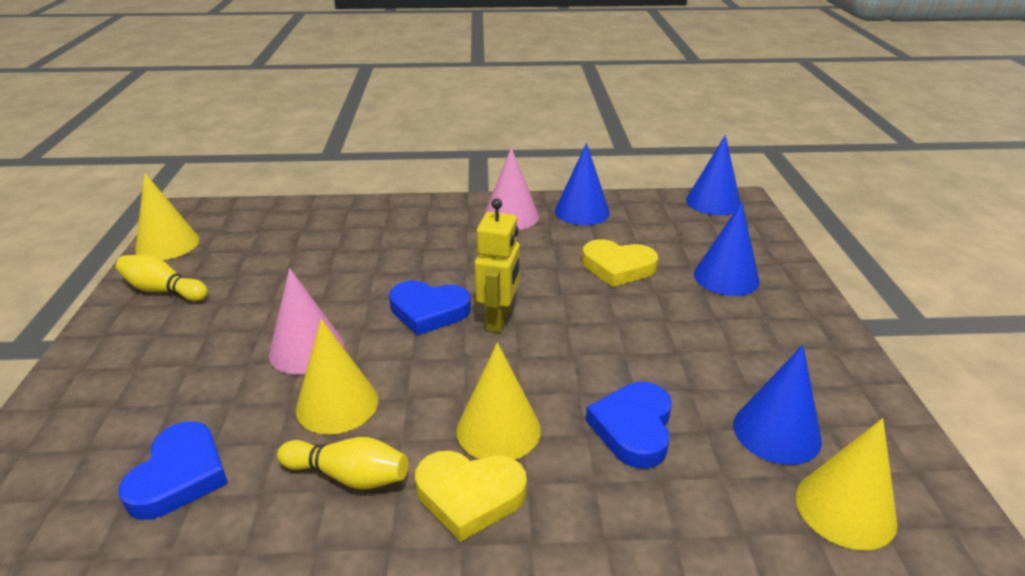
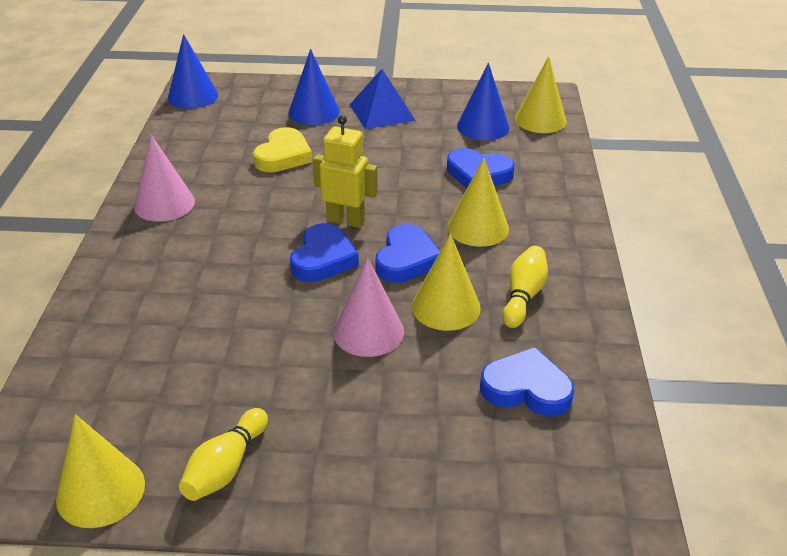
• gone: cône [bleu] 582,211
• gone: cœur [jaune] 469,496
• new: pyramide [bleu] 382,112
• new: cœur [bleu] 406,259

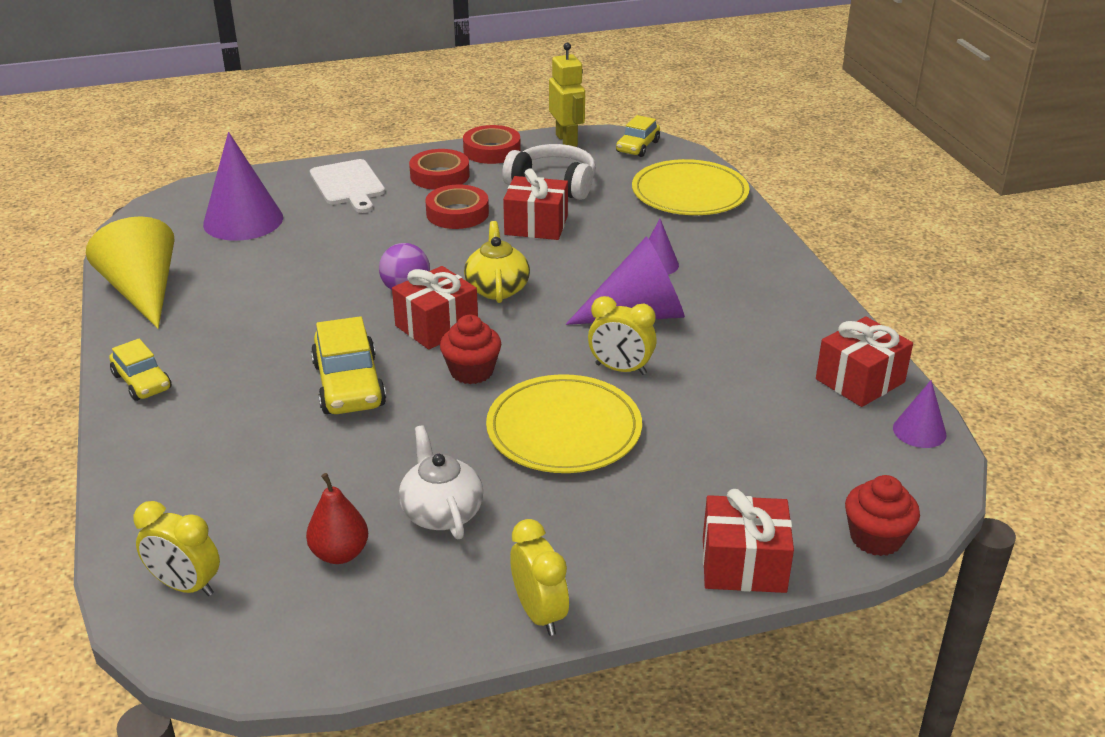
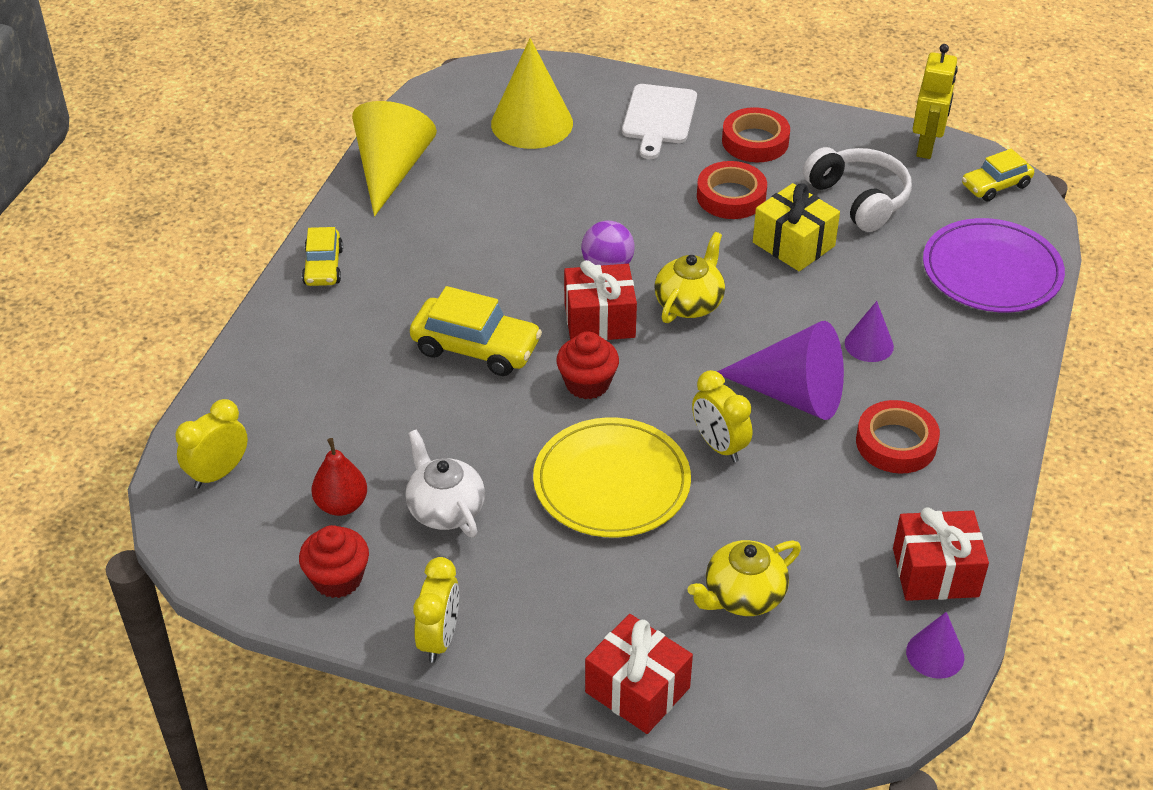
• shifted: ruban adhésif [rouge] 492,150 to 896,443
• repainted: cône [violet] 243,220 to cône [jaune] 532,123
• repainted: assiette [jaune] 689,193 to assiette [violet] 991,271
• repainted: cadeau [rouge] 536,225 to cadeau [jaune] 793,244
• rotated: voiture [jaune] 349,385 = 476,348 90 degrees counterclockwise
• rotated: théière [blanc] 441,512 = 445,509 45 degrees counterclockwise
• shifted: muffin [rouge] 876,538 to 337,579
• rotated: réveil [jaune] 186,586 = 218,473 75 degrees clockwise
• new: théière [jaune] 742,596

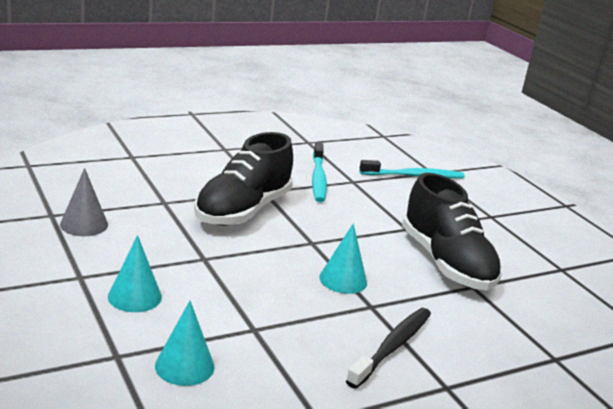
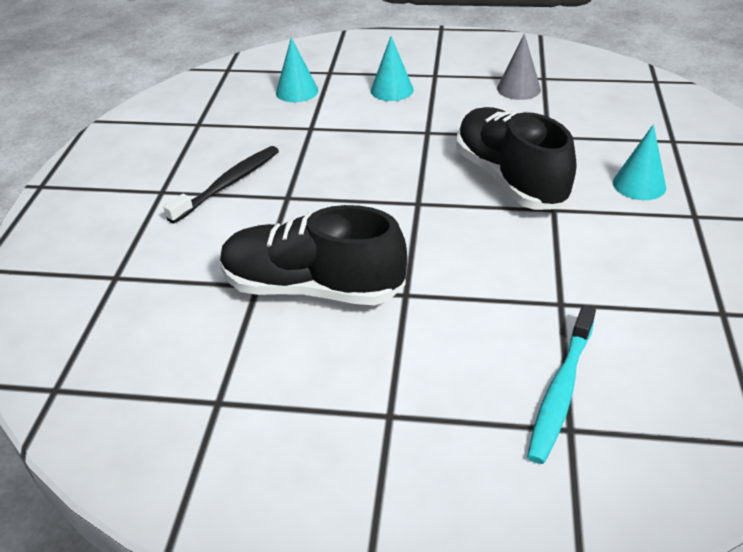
• gone: brosse à dents [turquoise] 318,178
• shifted: cône [turquoise] 343,280 to 639,184
• rotated: brosse à dents [noir] 392,347 = 228,184 120 degrees counterclockwise

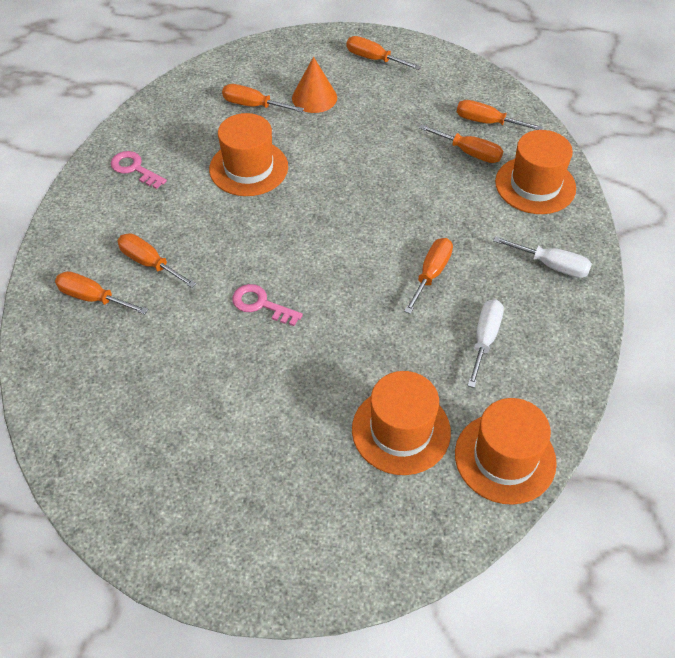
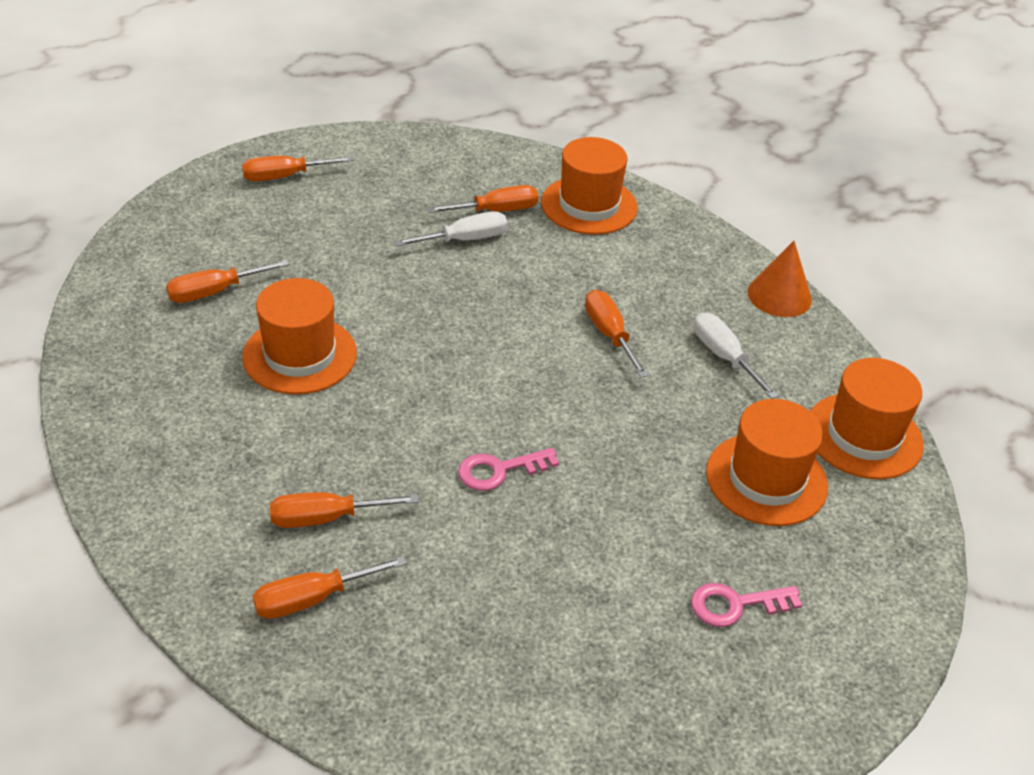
• shifted: cône [orange] 314,97 to 779,296
• gone: tournevis [orange] 487,122
• shifted: clé [rose] 135,169 to 736,604
• shifted: tournevis [blanc] 551,265 to 465,239

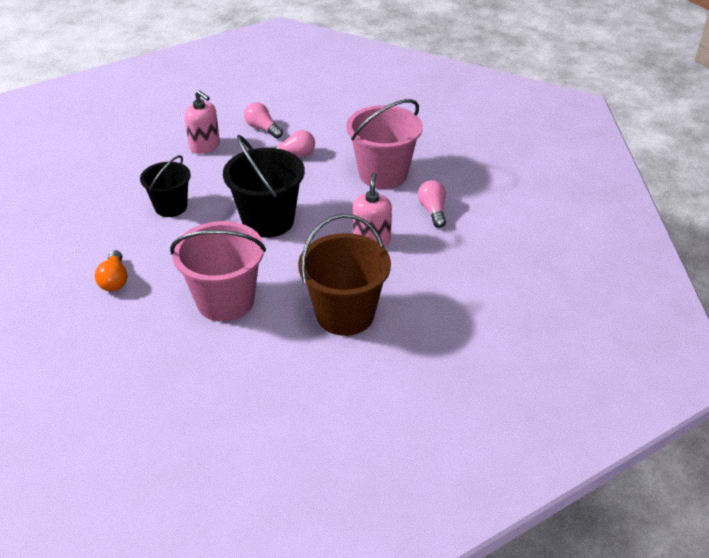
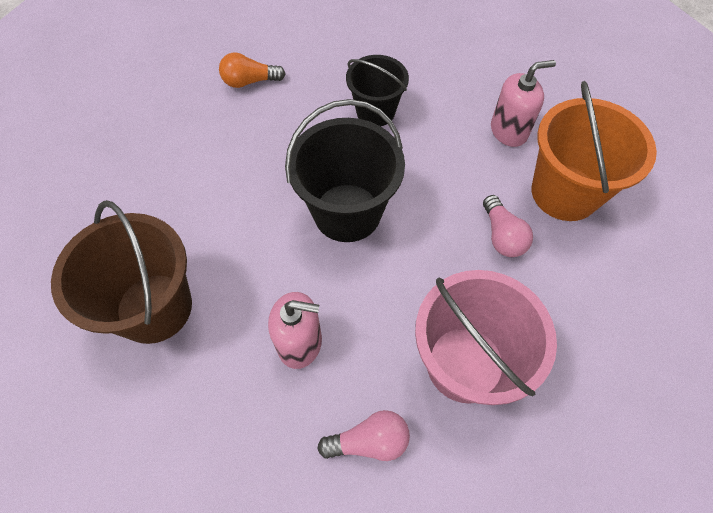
• rotated: distributeur de savon [rose] 205,146 = 508,131 150 degrees counterclockwise
• swapped: ampoule [rose] 262,128 to seau [orange] 564,192
• gone: seau [rose] 225,301

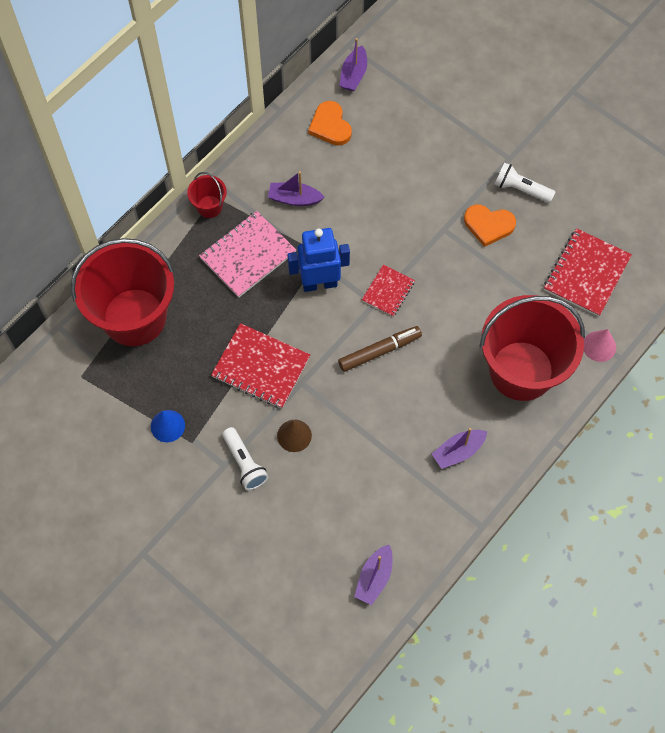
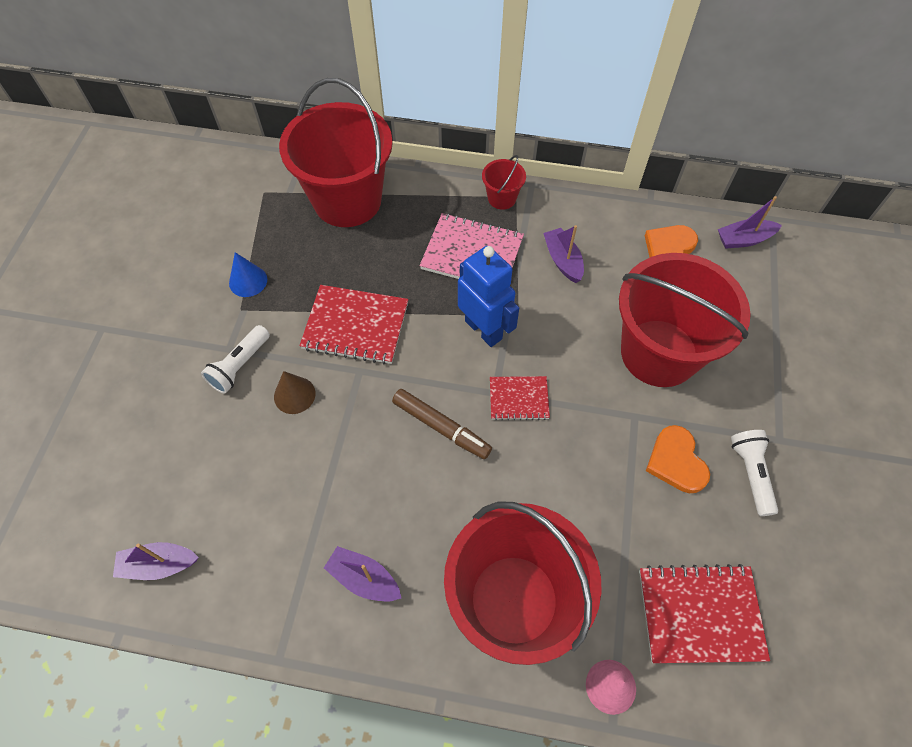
• rotated: carnet [rouge] 261,367 = 355,326 75 degrees counterclockwise
• new: seau [rouge] 659,353

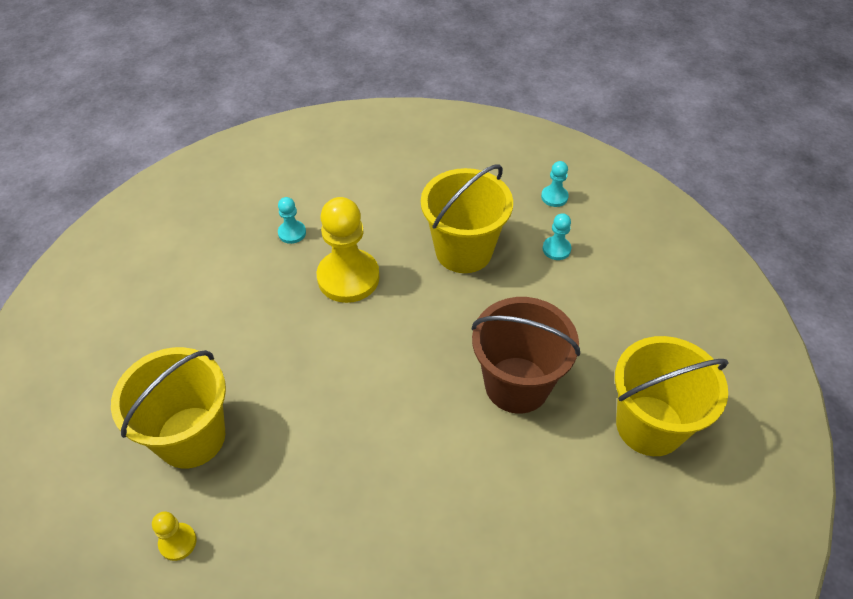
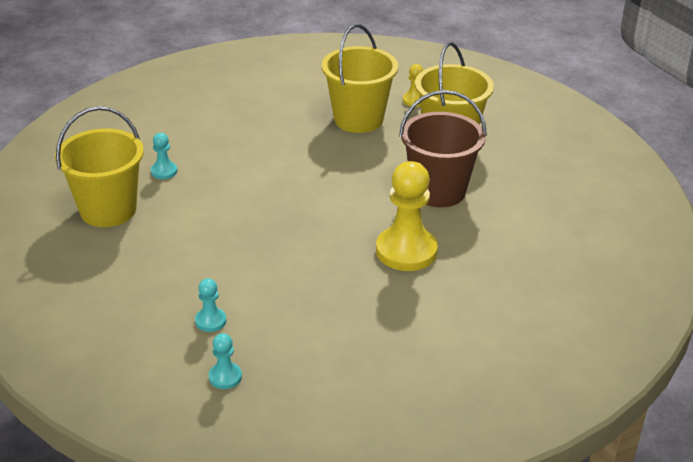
• shifted: seau [jaune] 463,251 to 358,119
• shifted: pion [turquoise] 292,233 to 164,171
• shifted: seau [marron] 517,385 to 438,191

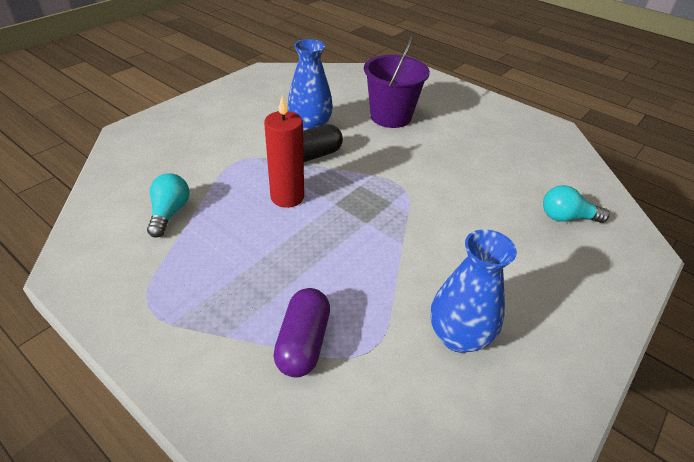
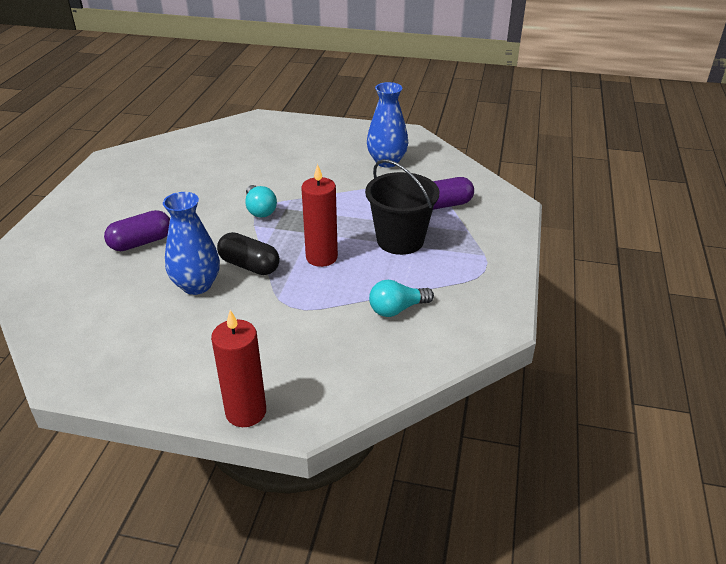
• swapped: seau [violet] 390,116 to gélule [violet] 141,242
• shifted: ampoule [turquoise] 566,217 to 260,210
• new: seau [noir] 400,240
• new: bougie [rouge] 246,412

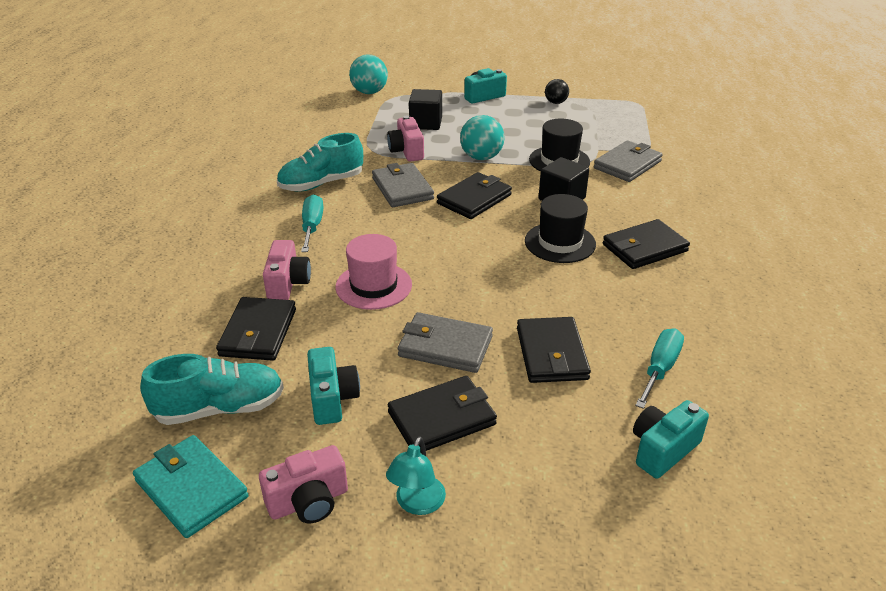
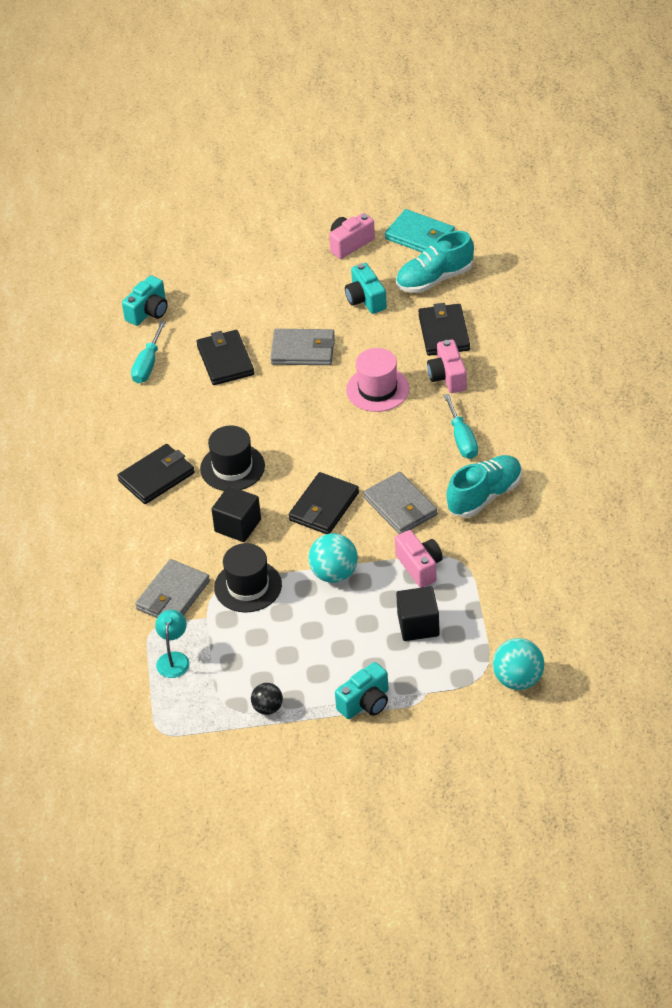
• gone: portefeuille [noir] 442,418
• shifted: lampe [turquoise] 417,504 to 173,659

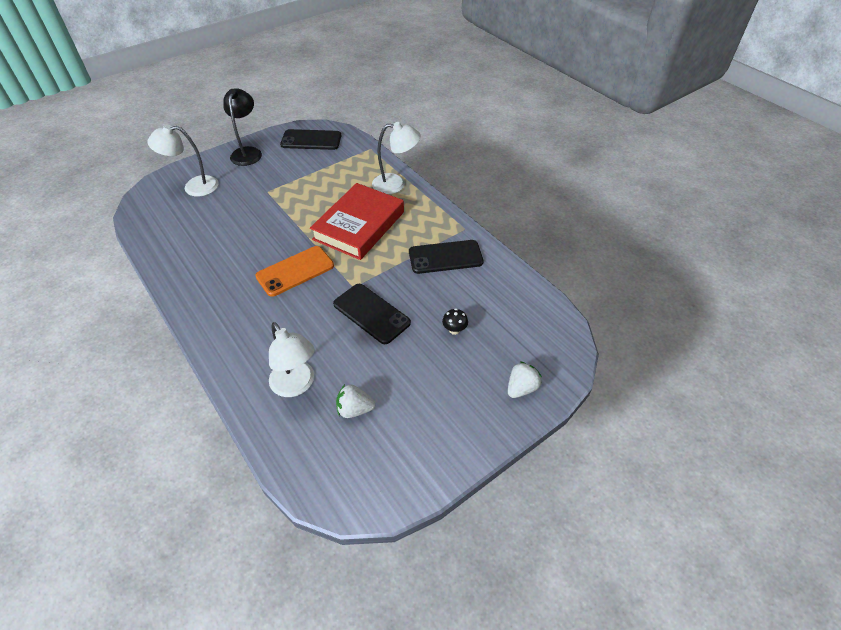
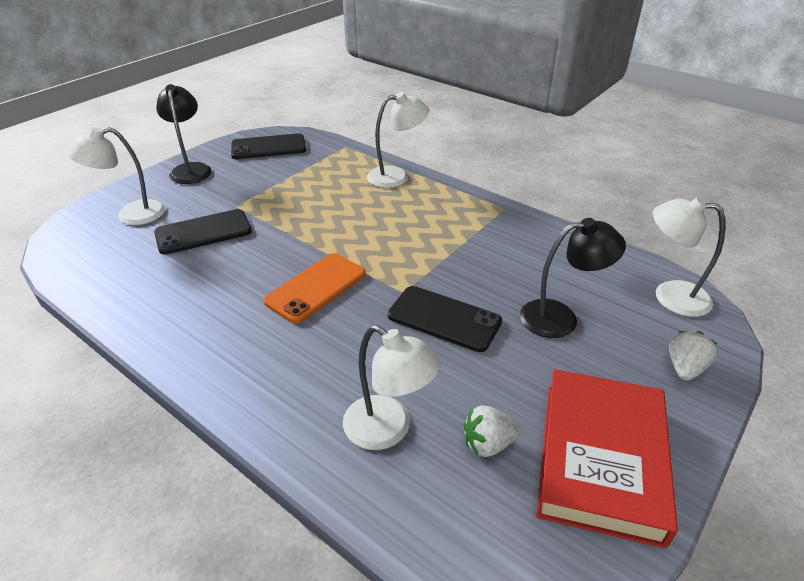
• shifted: livre [rouge] 359,225 to 601,459
• shifted: téléphone [noir] 445,257 to 203,232
• swapped: champignon [noir] 454,330 to lampe [noir] 560,318
• new: lampe [blanc] 670,296

